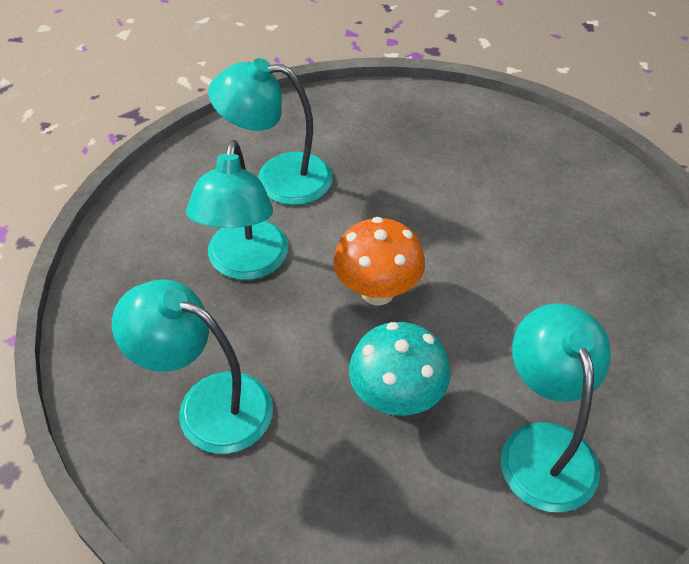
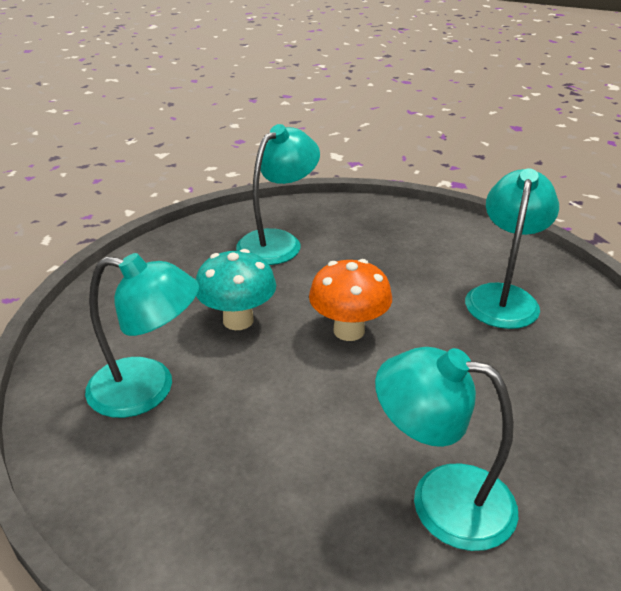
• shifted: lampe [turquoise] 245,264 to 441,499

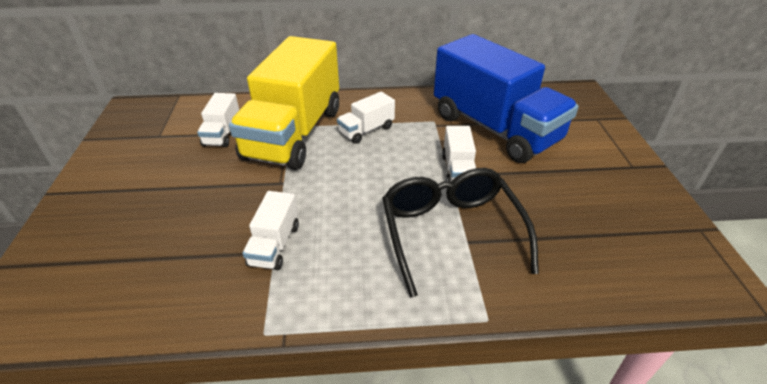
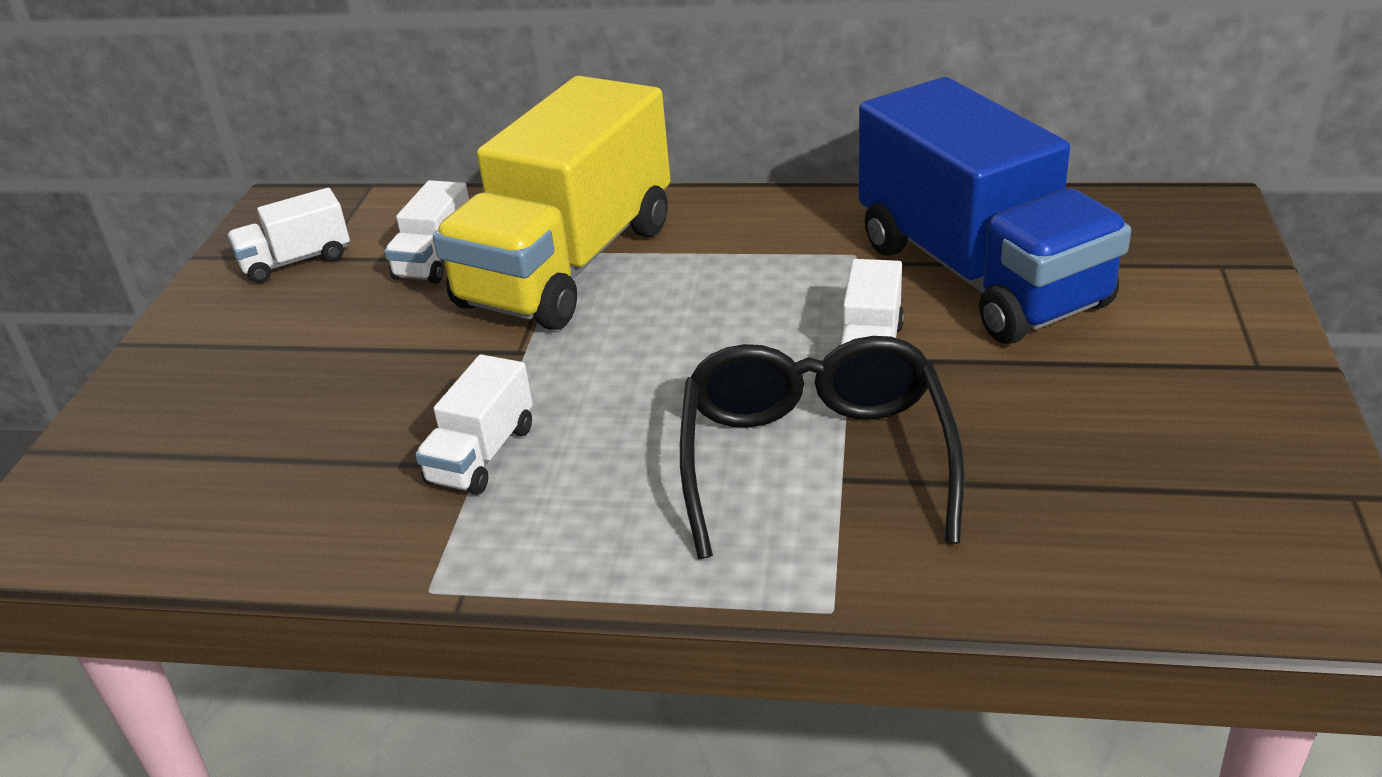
• shifted: camion [blanc] 366,130 to 296,261

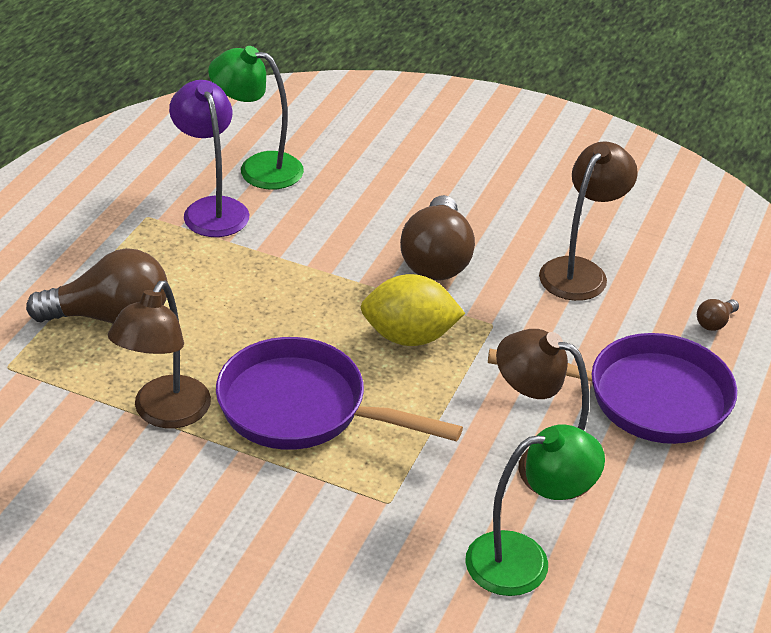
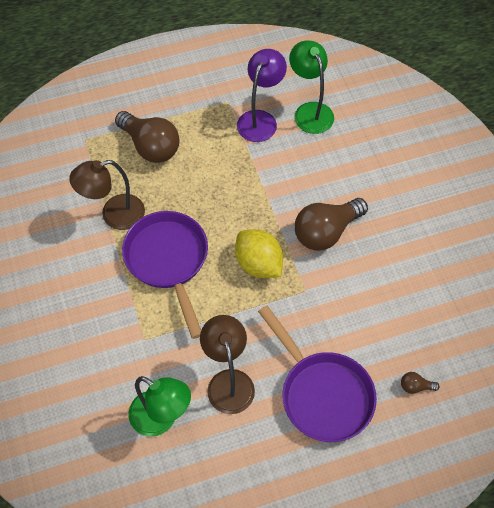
• gone: lampe [marron] 580,271

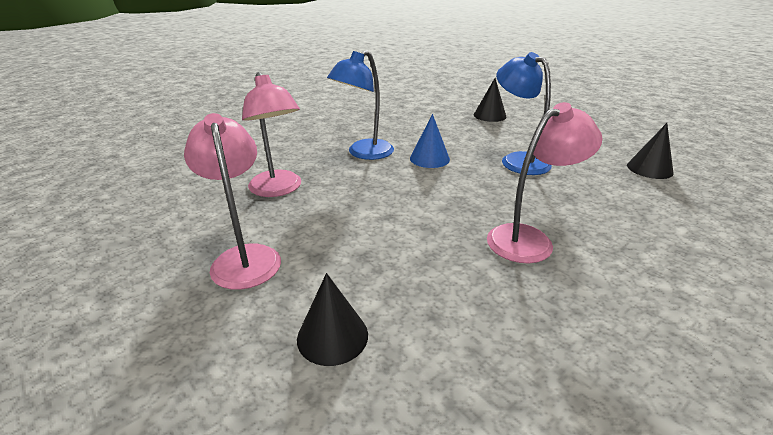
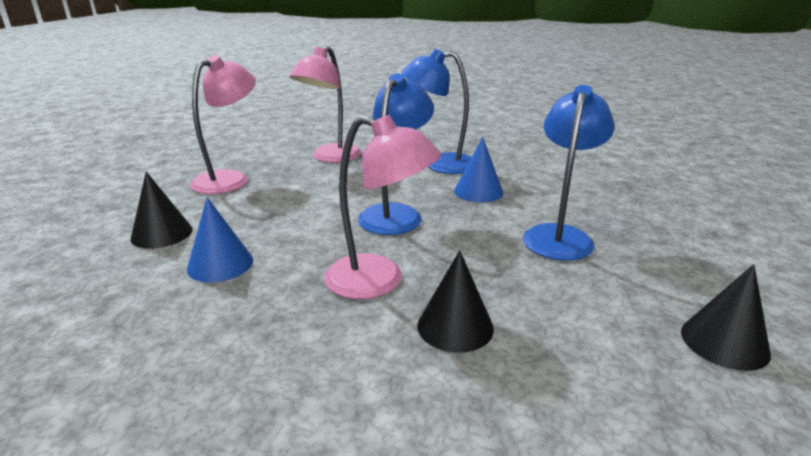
• shifted: cône [noir] 489,115 to 455,326
• new: lampe [bleu] 395,214
• new: cône [bleu] 220,264

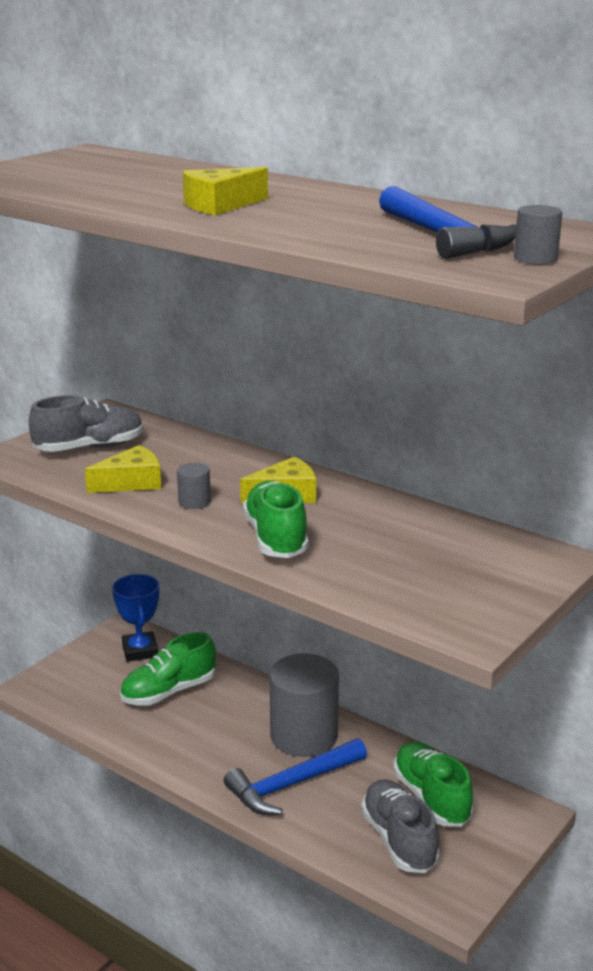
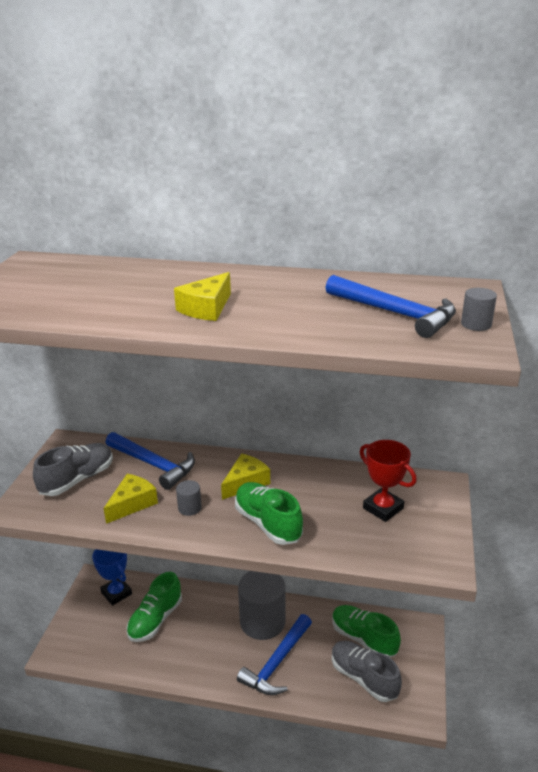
• new: marteau [bleu] 153,464
• new: trophée [rouge] 383,508

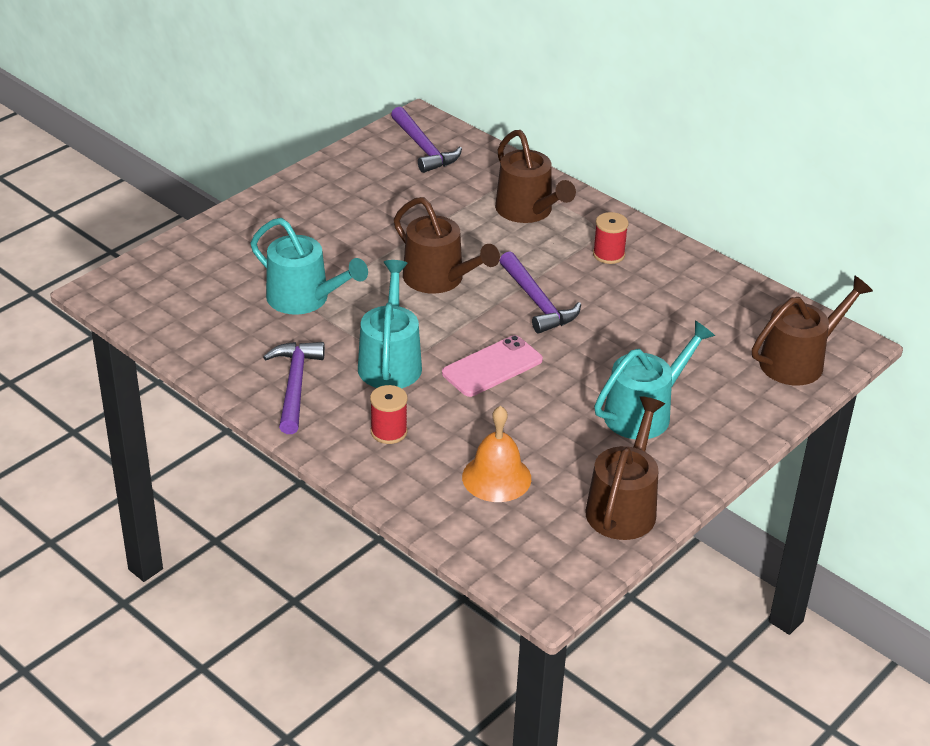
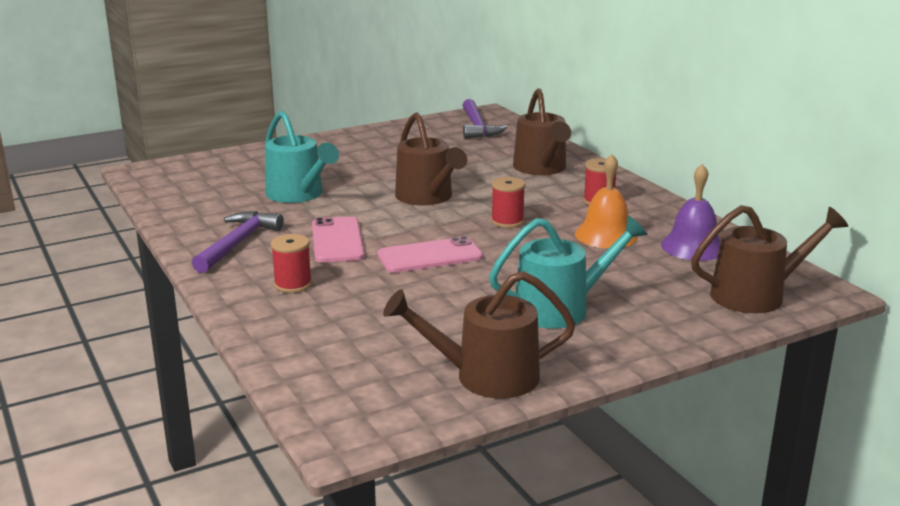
• swapped: marteau [violet] 537,302 to bobine [rouge] 507,221
• swapped: arrosoir [turquoise] 390,362 to téléphone [rose] 337,240
• rotated: arrosoir [marron] 623,506 = 486,376 135 degrees counterclockwise
• shifted: cloche [orange] 496,477 to 606,235
• new: cloche [violet] 693,247

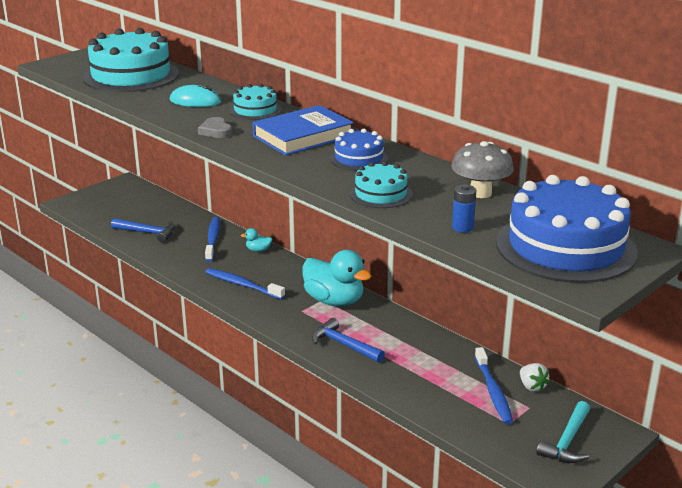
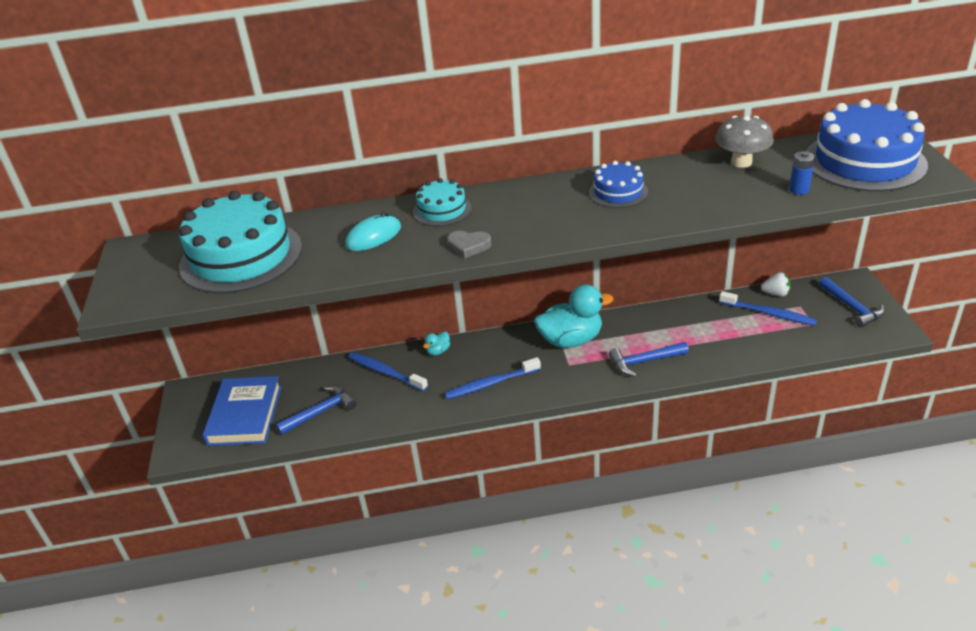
• shifted: livre [bleu] 303,136 to 245,415
• gone: gâteau [turquoise] 380,194
• repainted: marteau [turquoise] 567,441 to marteau [bleu] 852,307

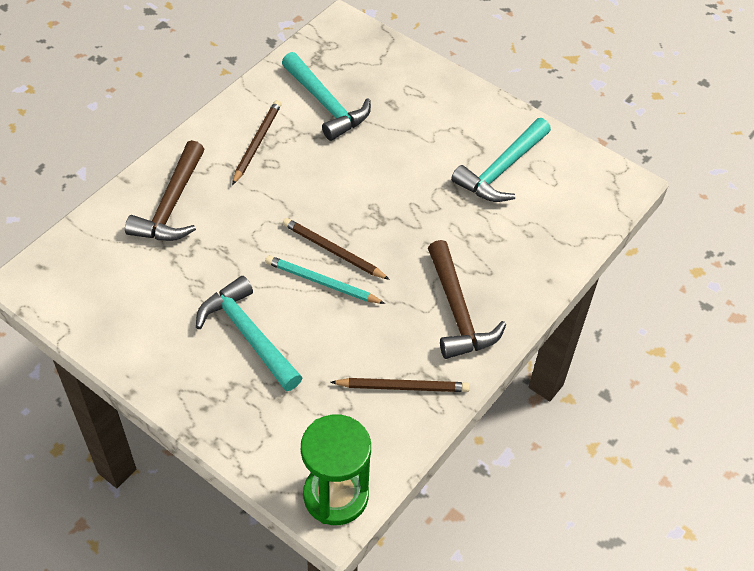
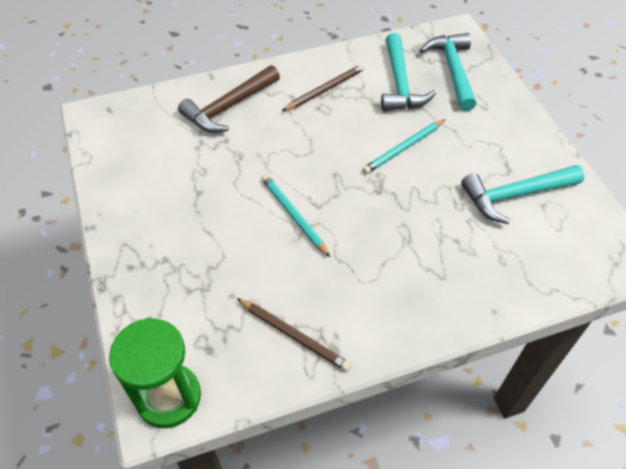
• gone: crayon [marron] 333,251
• gone: marteau [marron] 457,311
• shifted: marteau [turquoise] 248,335 to 452,70
• new: crayon [turquoise] 403,148

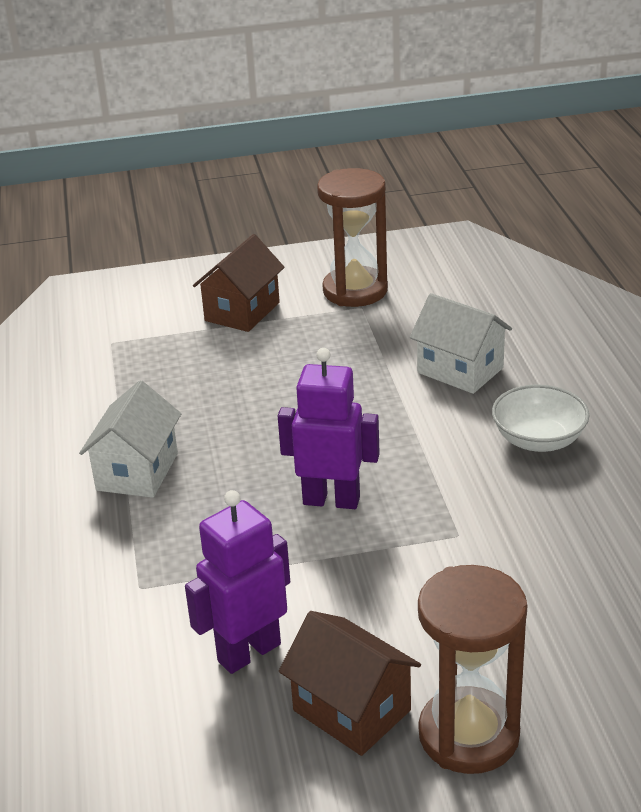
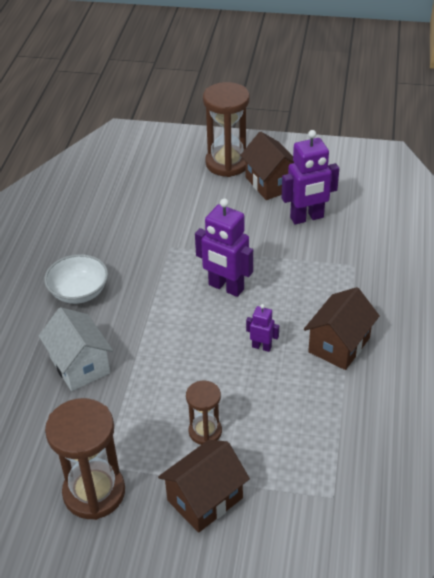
• repainted: maison [blanc] 137,472 to maison [marron] 339,345
• new: robot [violet] 261,347
• new: sablier [marron] 205,431

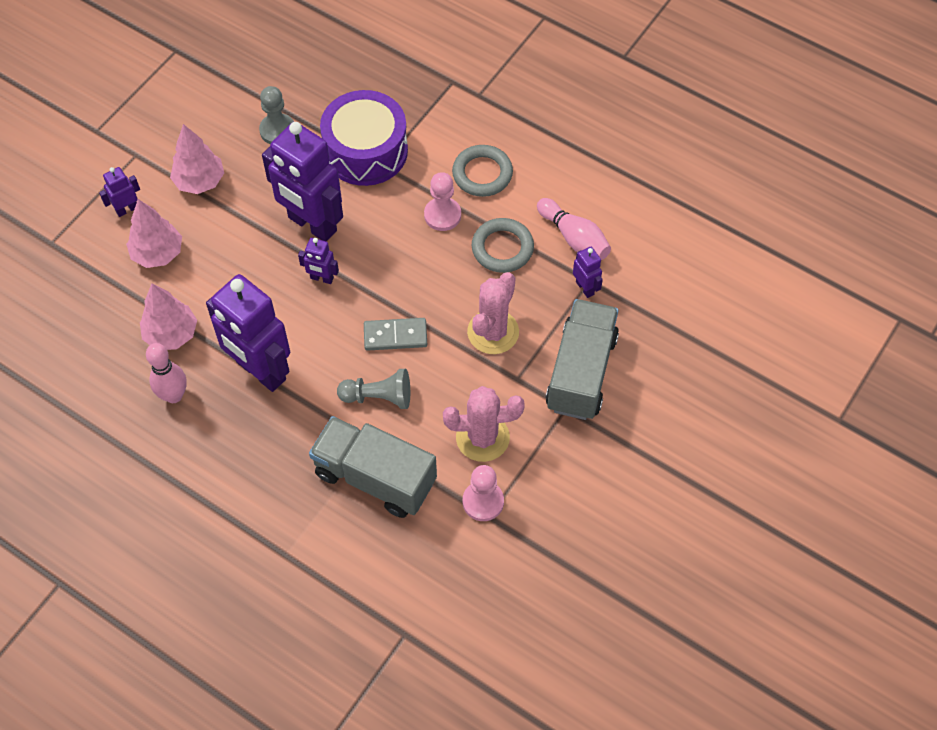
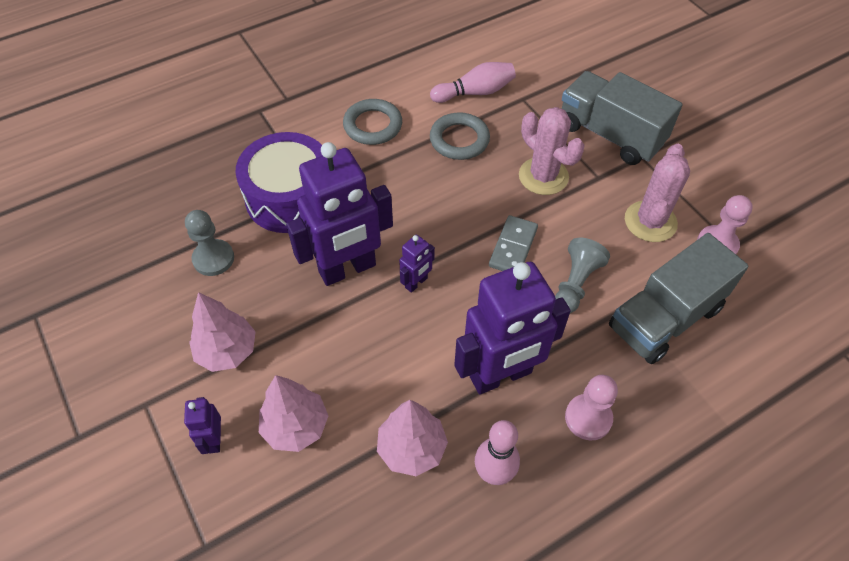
• shifted: pion [rose] 442,215 to 588,418
• gone: robot [violet] 585,288

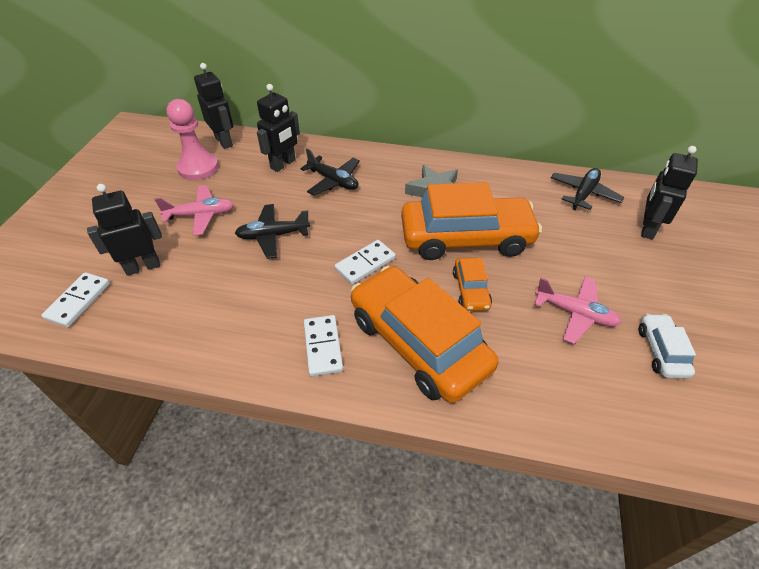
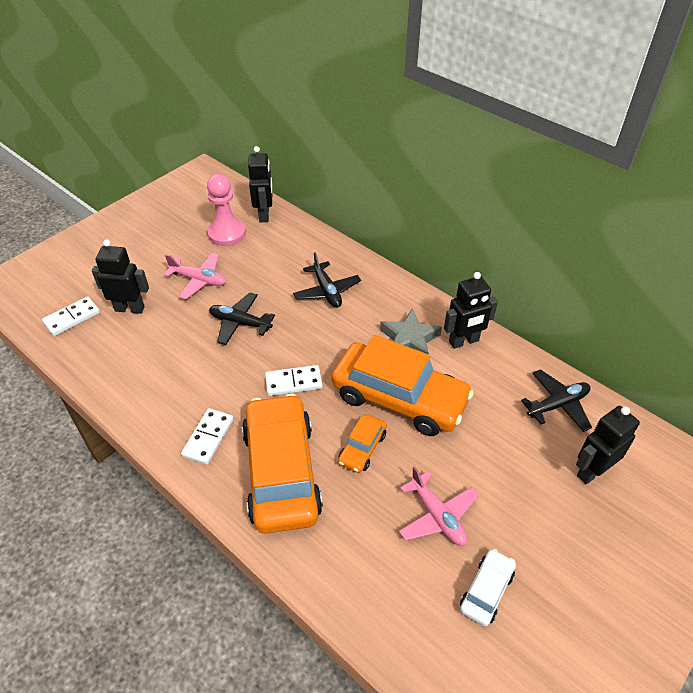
• shifted: robot [noir] 283,164 to 464,341

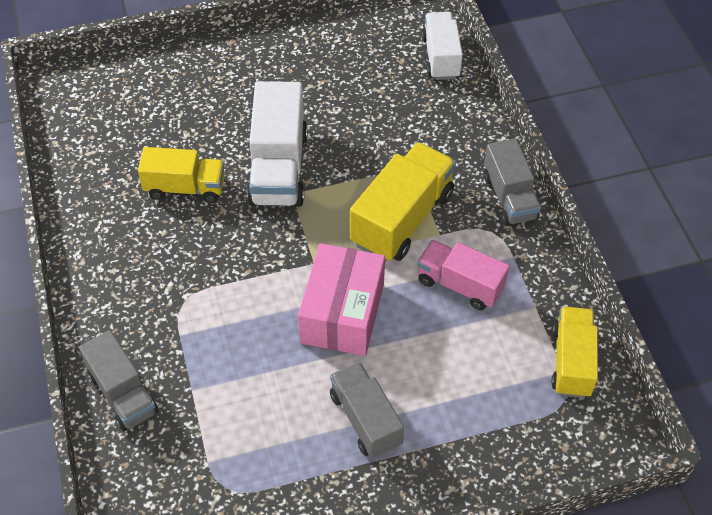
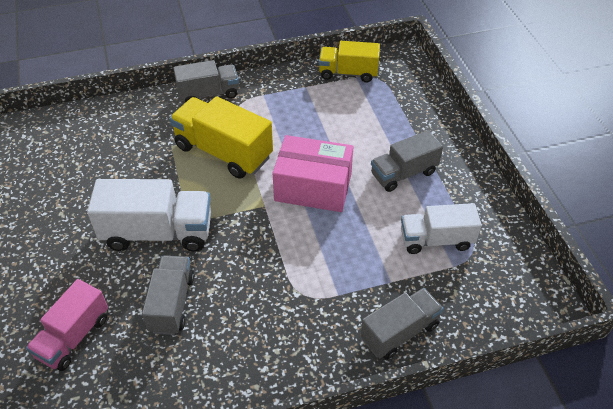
• shifted: camion [blanc] 441,57 to 436,240
• repainted: camion [jaune] 185,188 to camion [gris] 172,304
• shifted: camion [rose] 460,285 to 73,337

